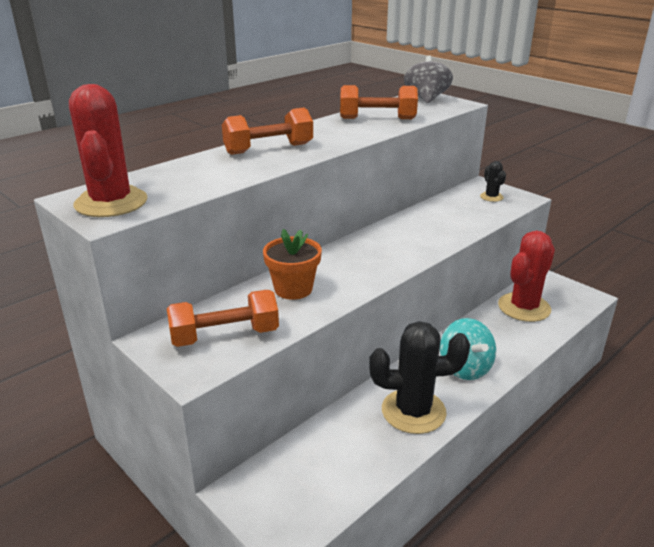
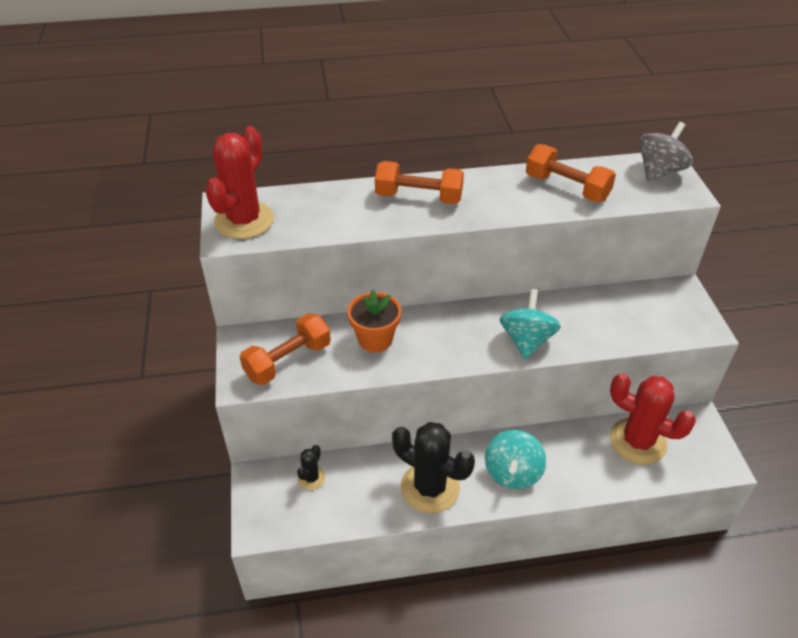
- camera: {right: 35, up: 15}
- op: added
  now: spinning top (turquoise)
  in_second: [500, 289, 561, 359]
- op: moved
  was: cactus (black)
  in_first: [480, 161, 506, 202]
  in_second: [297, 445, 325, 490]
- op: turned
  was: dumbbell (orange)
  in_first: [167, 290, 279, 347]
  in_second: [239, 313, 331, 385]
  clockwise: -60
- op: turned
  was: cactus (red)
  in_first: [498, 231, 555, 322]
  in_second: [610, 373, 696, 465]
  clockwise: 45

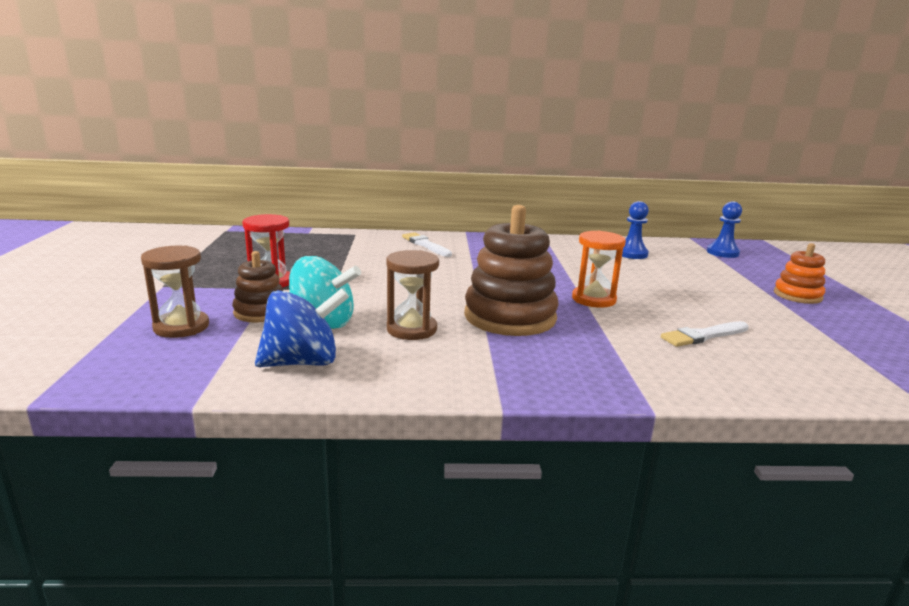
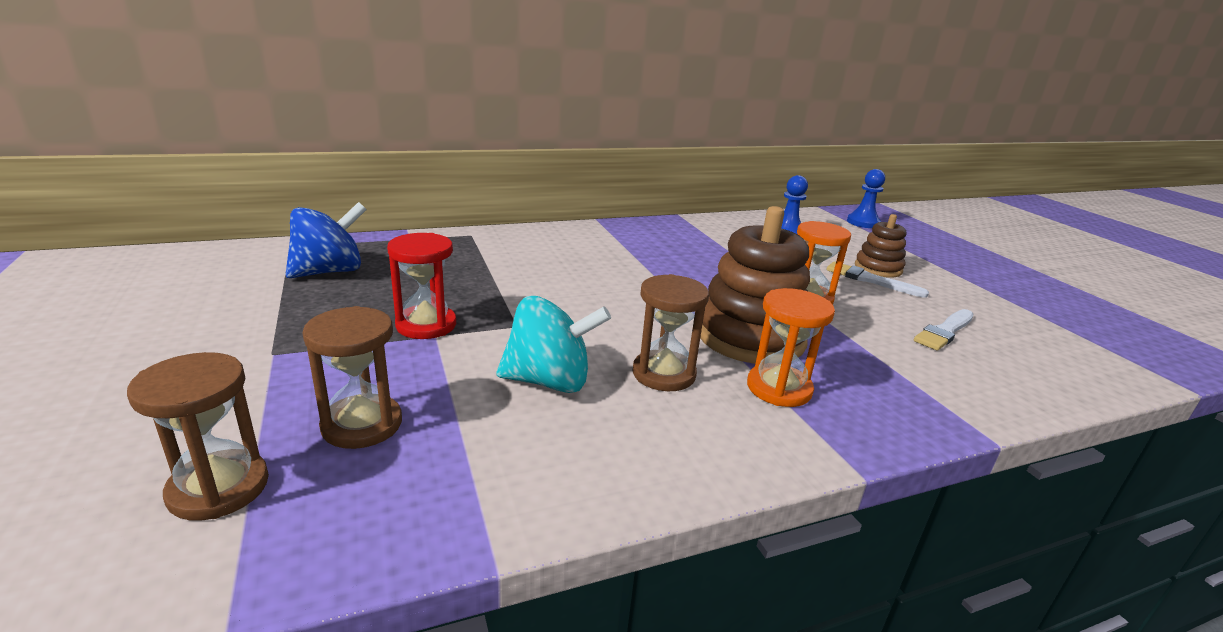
- camera: {right: -20, up: 5}
- op: removed
  was: stacking toy (orange)
  in_first: [774, 243, 825, 304]
- op: added
  now: hourglass (brown)
  in_second: [127, 352, 269, 520]
- op: added
  now: hourglass (orange)
  in_second: [747, 288, 835, 407]
- op: moved
  was: stacking toy (brown)
  in_first: [232, 251, 283, 322]
  in_second: [855, 214, 906, 278]
- op: moved
  was: spinning top (blue)
  in_first: [255, 288, 349, 367]
  in_second: [286, 202, 367, 278]
- op: moved
  was: brush (white)
  in_first: [402, 232, 452, 257]
  in_second: [827, 262, 929, 298]

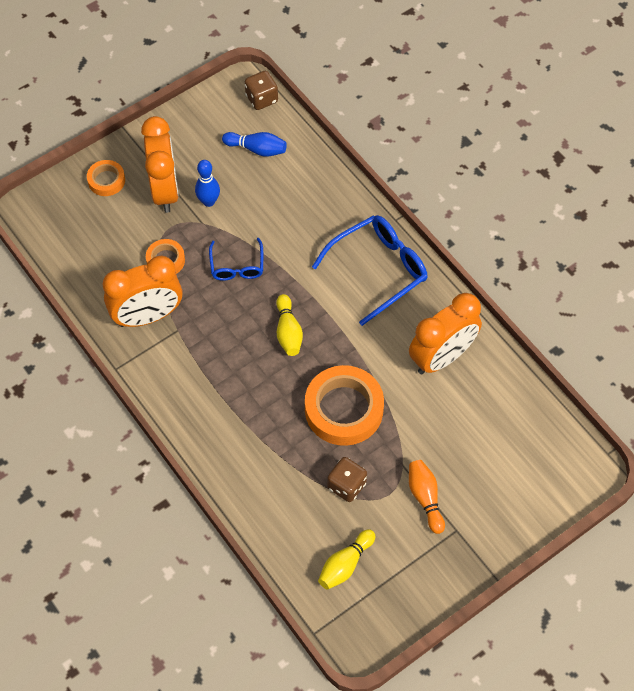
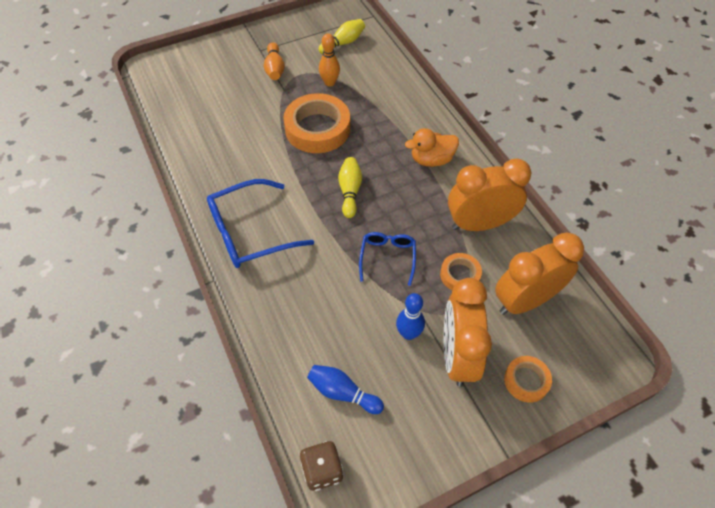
- camera: {right: -170, up: -5}
- op: added
  now: duck (orange)
  in_second: [405, 128, 459, 167]
- op: moved
  was: clock (orange)
  in_first: [409, 293, 482, 374]
  in_second: [495, 233, 584, 315]
- op: replaced
  was: dice (brown)
  now: bowling pin (orange)
  in_first: [327, 457, 367, 502]
  in_second: [319, 33, 340, 87]

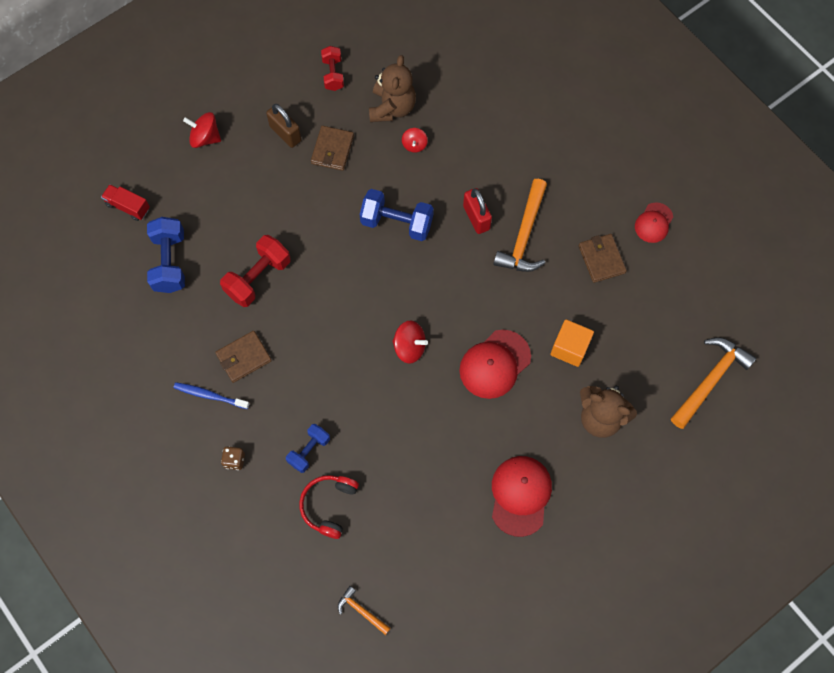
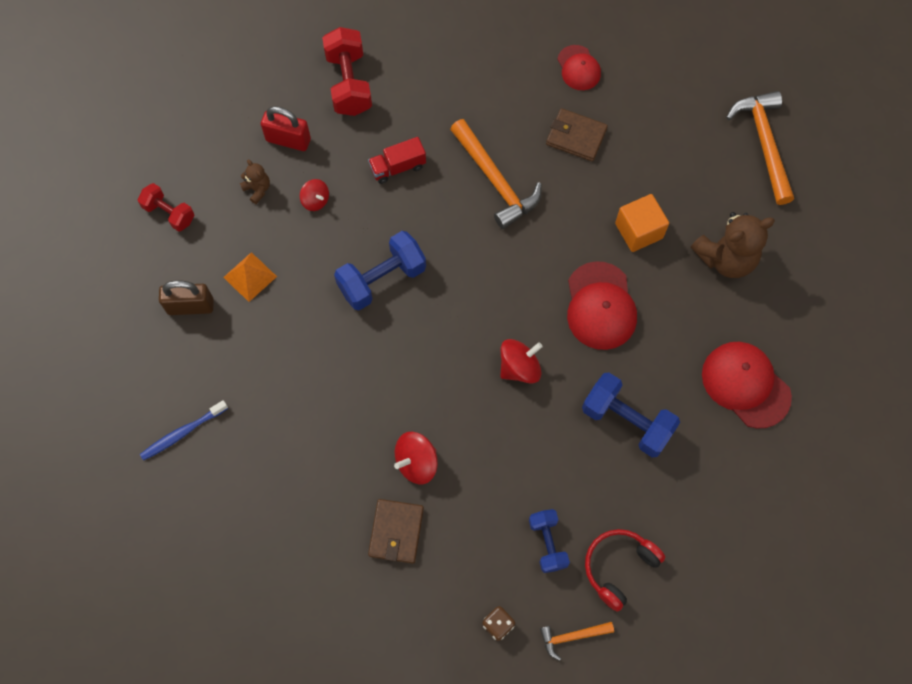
- camera: {right: -50, up: 0}
- op: moved
  was: truck (red)
  in_first: [101, 184, 150, 221]
  in_second: [368, 137, 426, 184]
- op: moved
  was: dumbbell (blue)
  in_first: [147, 217, 185, 293]
  in_second: [582, 372, 680, 457]
- op: moved
  was: toothbrush (blue)
  in_first: [173, 382, 250, 409]
  in_second: [140, 400, 228, 461]
- op: moved
  was: spinning top (red)
  in_first: [183, 112, 221, 148]
  in_second: [394, 432, 438, 484]
- op: moved
  was: dumbbell (red)
  in_first: [220, 235, 291, 307]
  in_second: [322, 27, 372, 116]
- op: moved
  was: hammer (orange)
  in_first: [338, 586, 391, 635]
  in_second: [540, 622, 614, 661]
- op: moved
  was: padlock (red)
  in_first: [463, 188, 492, 234]
  in_second: [261, 106, 311, 151]
- op: replaced
  was: wallet (brown)
  now: pyramid (orange)
  in_first: [311, 126, 354, 171]
  in_second: [223, 252, 277, 302]
- op: turned
  was: headphones (red)
  in_first: [299, 475, 359, 539]
  in_second: [585, 529, 665, 612]
  clockwise: 75
- op: resized
  was: teddy bear (brown)
  in_first: [369, 55, 416, 122]
  in_second: [240, 160, 270, 204]
  ratio: 0.48

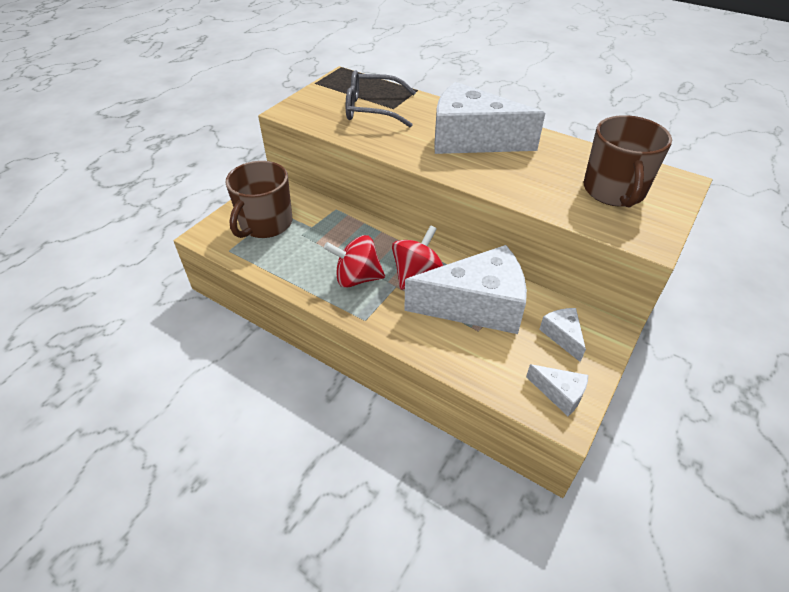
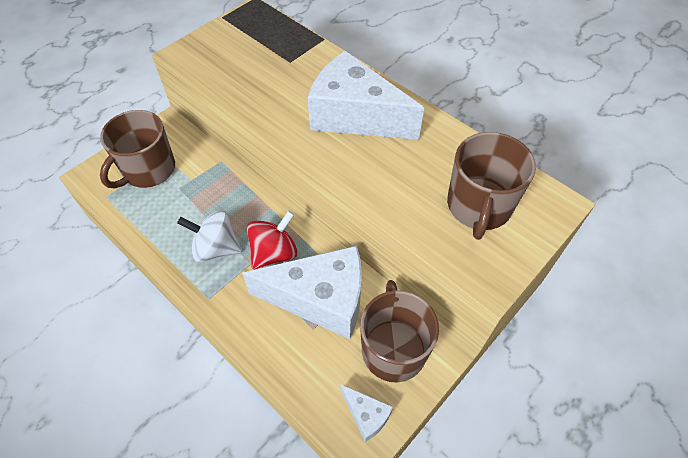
- camera: {right: 10, up: 10}
- op: removed
  was: glasses (grey)
  in_first: [346, 70, 416, 127]
- op: replaced
  was: cheese (white)
  now: mug (brown)
  in_first: [539, 308, 586, 362]
  in_second: [360, 280, 439, 382]
- op: recoloured
  was: spinning top (red)
  now: spinning top (white)
  in_first: [324, 235, 385, 288]
  in_second: [177, 210, 242, 262]

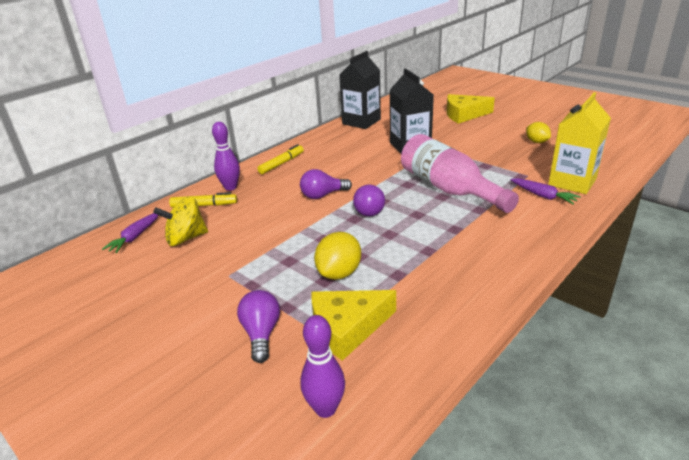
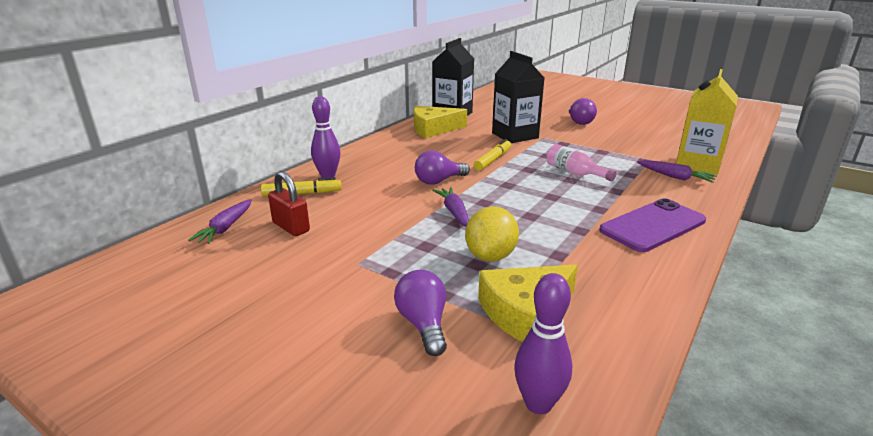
- camera: {right: -10, up: -5}
- op: removed
  was: lemon (yellow)
  in_first: [526, 122, 551, 143]
- op: added
  now: carrot (purple)
  in_second: [433, 187, 469, 227]
- op: added
  now: phone (purple)
  in_second: [599, 198, 706, 252]
- op: moved
  was: marker (yellow)
  in_first: [257, 144, 304, 174]
  in_second: [474, 139, 511, 171]
- op: moved
  was: light bulb (purple)
  in_first: [353, 185, 385, 216]
  in_second: [569, 98, 597, 125]
- op: moved
  was: cheese (yellow)
  in_first: [446, 94, 495, 124]
  in_second: [414, 106, 467, 138]
- op: replaced
  was: spinning top (yellow)
  now: padlock (red)
  in_first: [153, 196, 208, 246]
  in_second: [268, 171, 310, 236]
- op: resized
  was: bottle (pink)
  in_first: [401, 134, 519, 213]
  in_second: [546, 144, 617, 181]
  ratio: 0.5

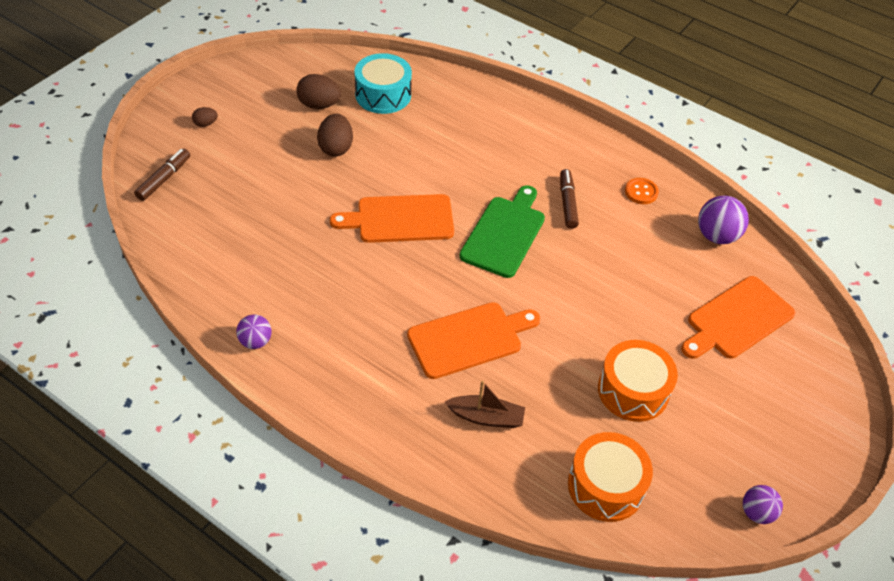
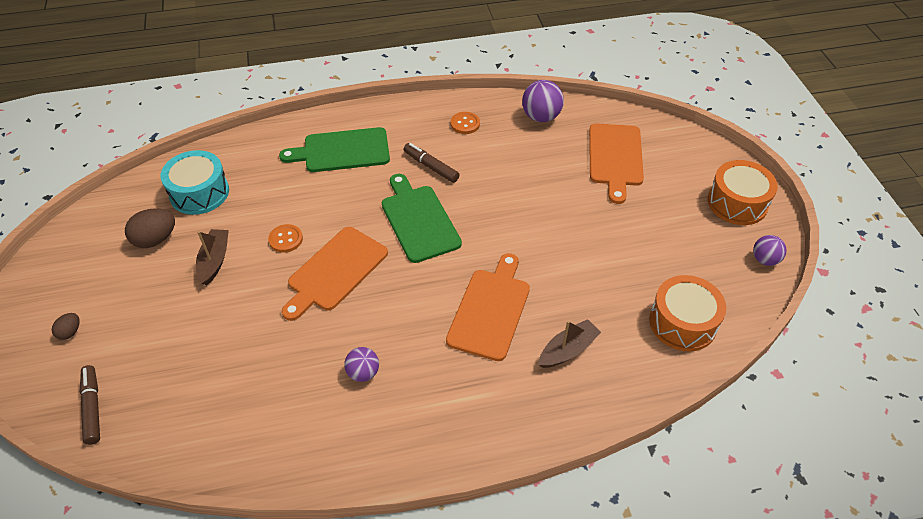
- camera: {right: -45, up: 0}
- op: added
  now: button (orange)
  in_second: [268, 224, 303, 253]
- op: added
  now: cutting board (green)
  in_second: [279, 127, 390, 172]
- op: moved
  was: ball (purple)
  in_first: [236, 315, 272, 349]
  in_second: [344, 347, 379, 382]
- op: moved
  was: drum (orange)
  in_first: [598, 340, 678, 422]
  in_second: [708, 160, 778, 225]
- op: replaced
  was: egg (brown)
  now: boat (brown)
  in_first: [317, 114, 353, 157]
  in_second: [196, 229, 229, 285]

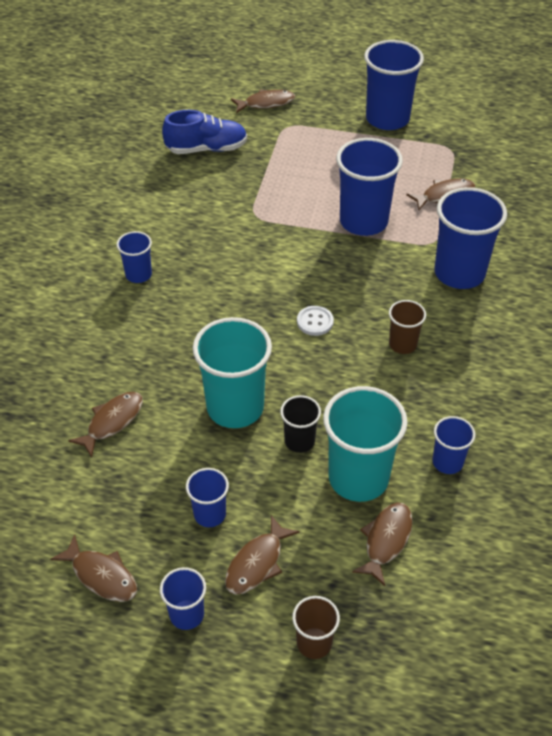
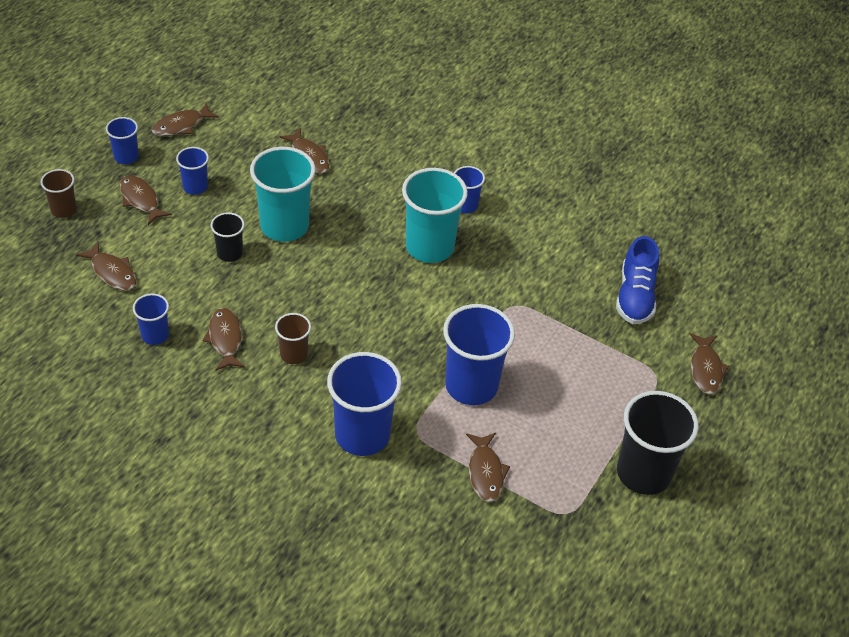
- camera: {right: 105, up: 0}
- op: removed
  was: button (white)
  in_first: [297, 306, 334, 336]
- op: added
  now: fish (brown)
  in_second: [202, 308, 245, 371]
- op: moved
  was: cup (turquoise)
  in_first: [323, 386, 408, 502]
  in_second: [402, 168, 468, 263]
- op: recoloured
  was: cup (blue)
  now: cup (black)
  in_first: [364, 40, 424, 130]
  in_second: [617, 391, 699, 495]

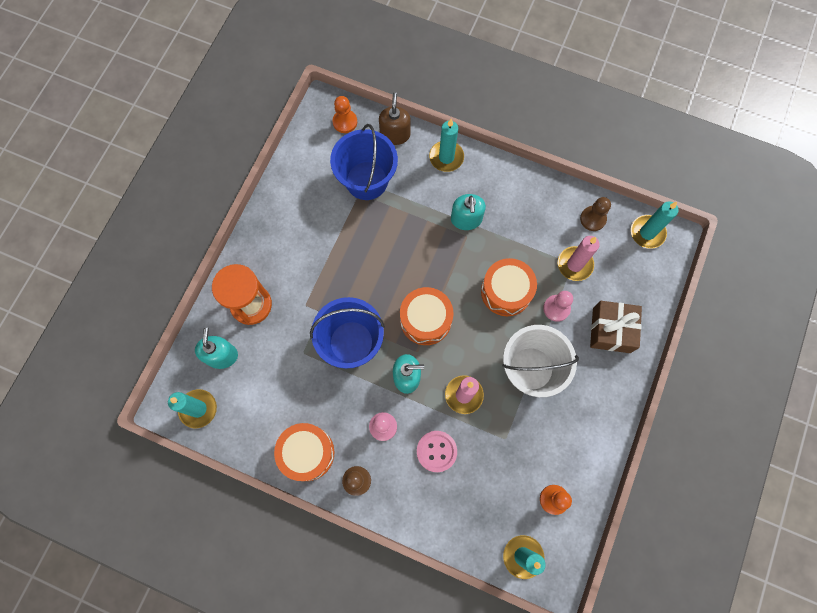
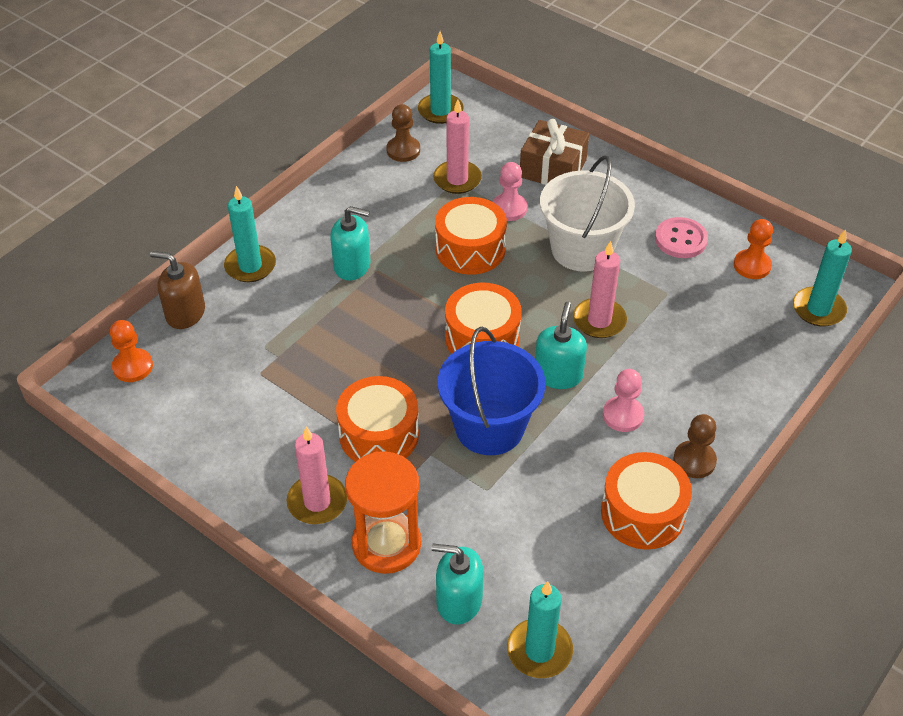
- camera: {right: -75, up: -25}
- op: removed
  was: bucket (blue)
  in_first: [330, 124, 398, 200]
- op: added
  now: candle (pink)
  in_second: [287, 426, 347, 524]
- op: added
  now: drum (orange)
  in_second: [336, 376, 419, 462]
- op: moved
  was: button (pink)
  in_first: [417, 431, 457, 472]
  in_second: [655, 217, 708, 258]

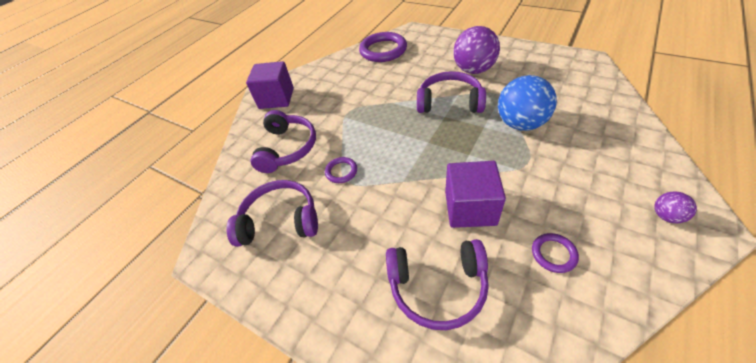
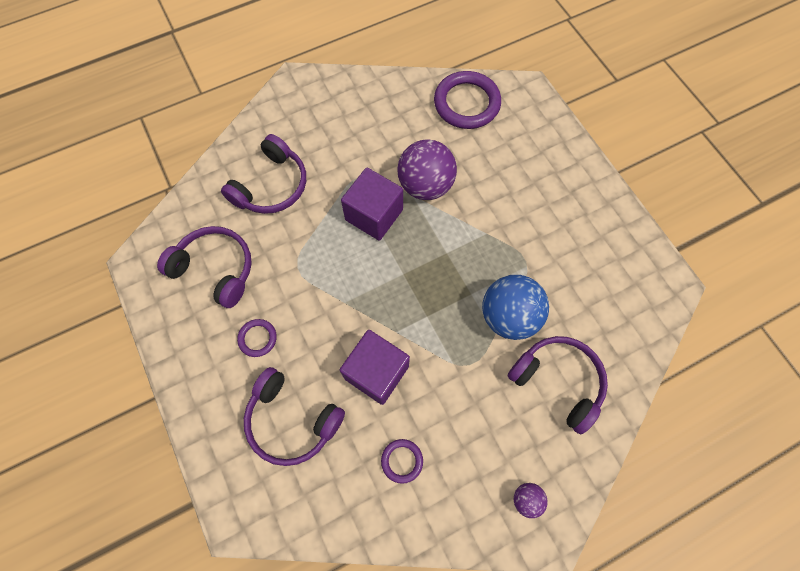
- camera: {right: 25, up: 20}
- op: moved
  was: cube (purple)
  in_first: [246, 61, 294, 109]
  in_second: [341, 168, 403, 241]
- op: moved
  was: ring (purple)
  in_first: [325, 157, 357, 183]
  in_second: [237, 319, 277, 357]
- op: moved
  was: headphones (purple)
  in_first: [417, 71, 486, 113]
  in_second: [508, 336, 608, 434]
- op: moved
  was: ball (purple)
  in_first: [453, 26, 500, 74]
  in_second: [397, 139, 457, 200]

